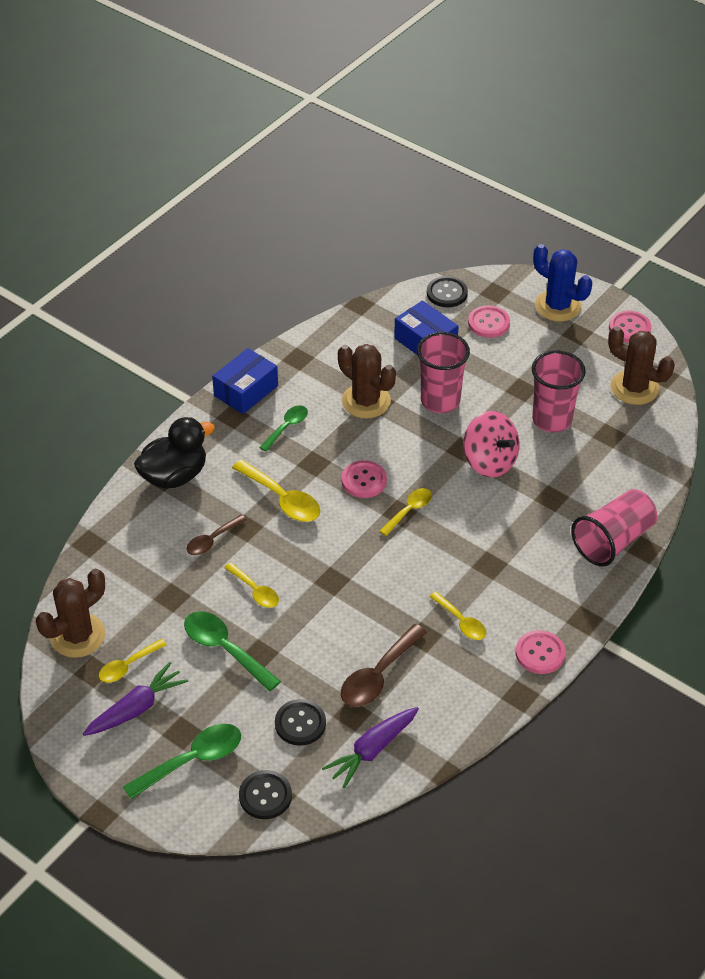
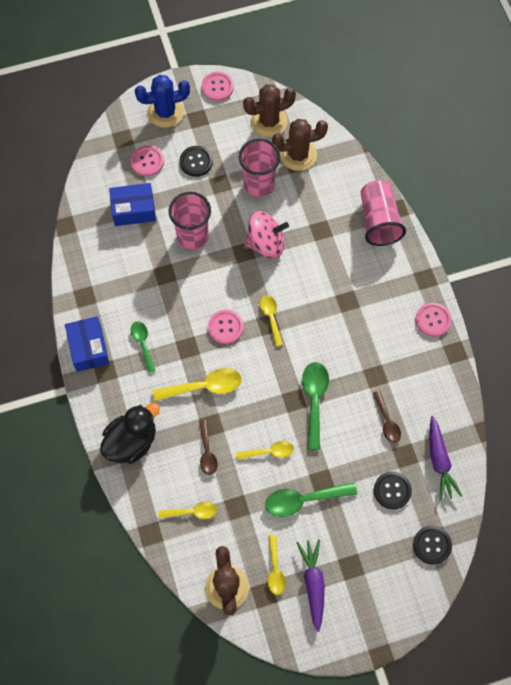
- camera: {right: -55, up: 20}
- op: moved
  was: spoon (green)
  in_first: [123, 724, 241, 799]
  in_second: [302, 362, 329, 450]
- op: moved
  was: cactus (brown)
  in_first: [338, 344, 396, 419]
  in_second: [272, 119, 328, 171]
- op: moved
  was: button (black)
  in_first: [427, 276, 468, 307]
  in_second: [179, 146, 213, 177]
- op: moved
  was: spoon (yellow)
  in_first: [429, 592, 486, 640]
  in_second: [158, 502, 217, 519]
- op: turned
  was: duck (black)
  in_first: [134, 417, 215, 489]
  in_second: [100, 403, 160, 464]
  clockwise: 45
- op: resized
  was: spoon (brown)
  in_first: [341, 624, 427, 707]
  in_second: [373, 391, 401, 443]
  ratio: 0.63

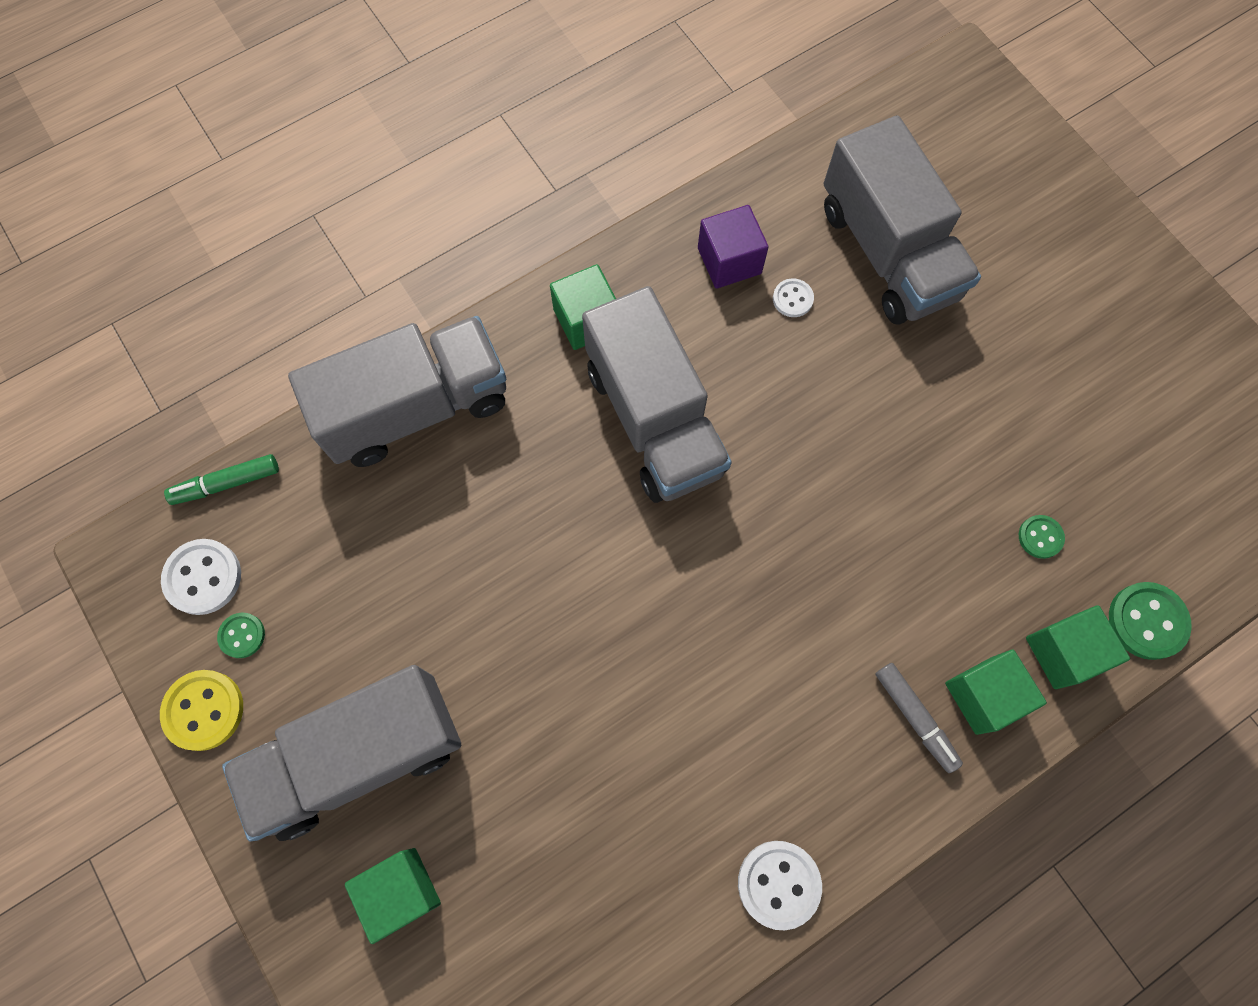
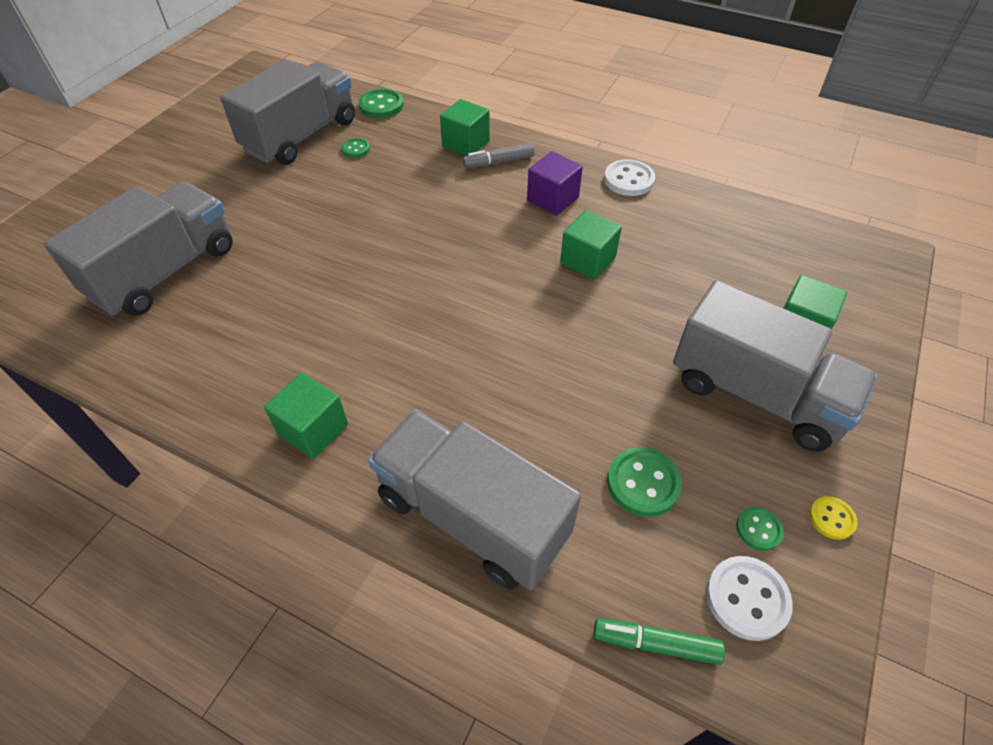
- camera: {right: -120, up: -20}
- op: removed
  was: button (white)
  in_first: [773, 278, 814, 317]
- op: added
  now: button (green)
  in_second: [607, 447, 682, 517]
- op: moved
  was: truck (grey)
  in_first: [582, 286, 732, 503]
  in_second: [220, 59, 355, 165]
- op: moved
  was: cube (purple)
  in_first: [698, 205, 769, 289]
  in_second: [527, 151, 583, 216]
- op: moved
  was: cube (green)
  in_first: [1026, 605, 1130, 689]
  in_second: [560, 210, 622, 280]
- op: turned
  was: marker (green)
  in_first: [164, 454, 279, 505]
  in_second: [594, 619, 725, 665]
  clockwise: 150
- op: turned
  was: marker (grey)
  in_first: [876, 663, 963, 773]
  in_second: [463, 143, 535, 168]
  clockwise: -135
- op: resized
  was: button (yellow)
  in_first: [160, 670, 243, 751]
  in_second: [809, 496, 858, 540]
  ratio: 0.59

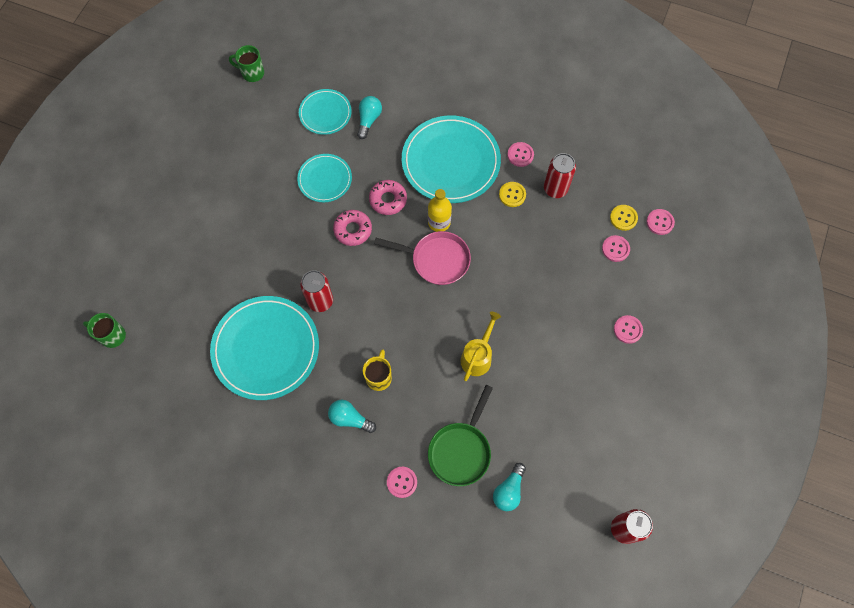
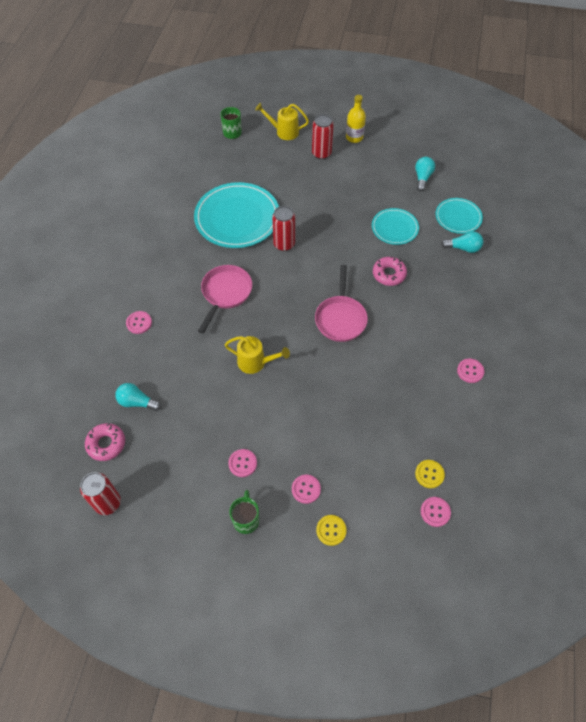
- camera: {right: 80, up: -10}
- op: removed
  was: plate (turquoise)
  in_first: [402, 115, 501, 203]
- op: removed
  was: pan (green)
  in_first: [428, 385, 493, 486]
- op: added
  now: watering can (yellow)
  in_second: [255, 103, 309, 140]
- op: moved
  was: mug (green)
  in_first: [229, 45, 264, 82]
  in_second: [229, 490, 259, 534]
- op: moved
  was: light bulb (turquoise)
  in_first: [328, 400, 376, 433]
  in_second: [415, 157, 435, 192]
- op: moved
  was: donut (pink)
  in_first: [333, 210, 372, 246]
  in_second: [85, 423, 125, 461]
- op: moved
  was: bottle (yellow)
  in_first: [428, 189, 452, 232]
  in_second: [346, 95, 366, 143]
- op: moved
  was: button (yellow)
  in_first: [499, 182, 526, 207]
  in_second: [316, 515, 347, 546]
- op: moved
  was: can (red)
  in_first: [544, 153, 576, 198]
  in_second: [312, 114, 334, 159]
- op: moved
  was: button (pink)
  in_first: [602, 235, 630, 262]
  in_second: [228, 449, 257, 477]
- op: replaced
  was: mug (yellow)
  now: pan (pink)
  in_first: [363, 349, 392, 391]
  in_second: [198, 265, 252, 334]

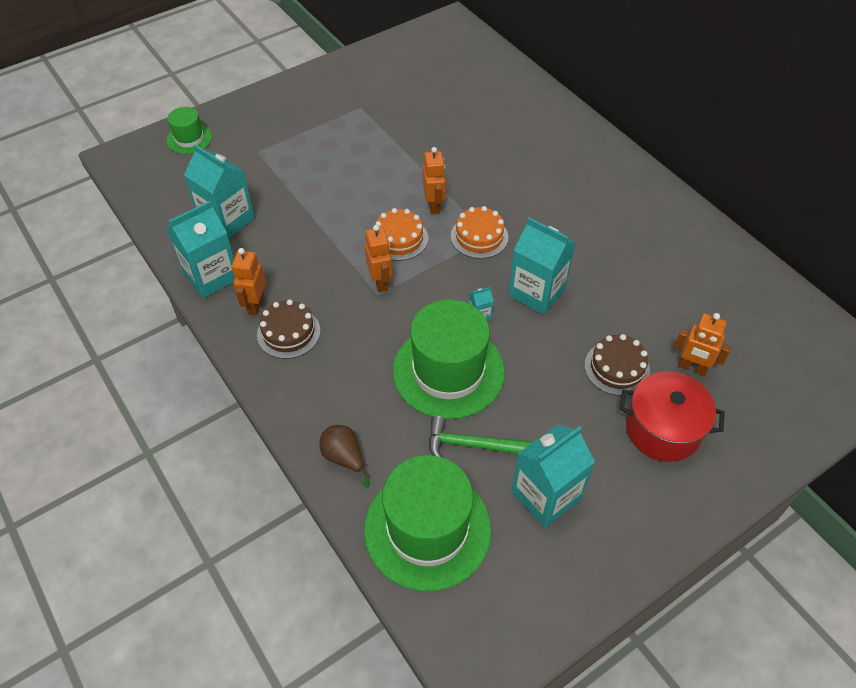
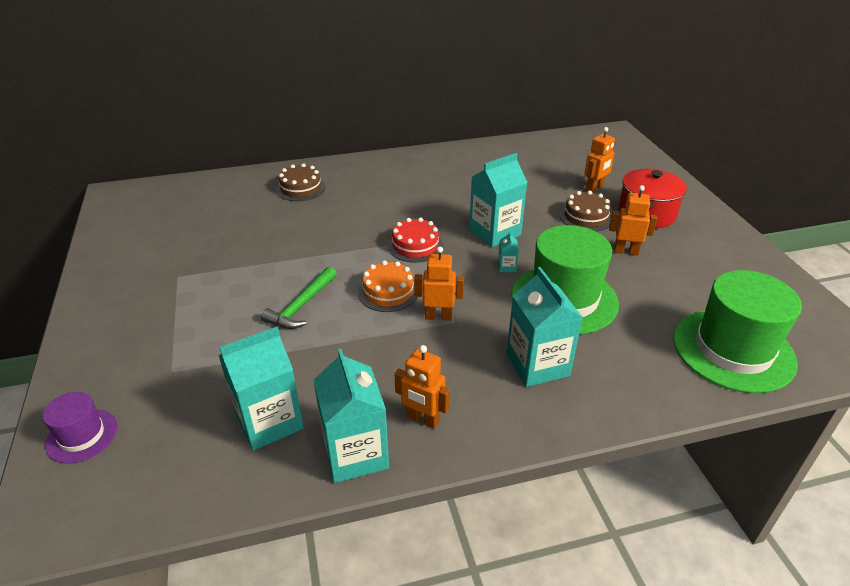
- camera: {right: -70, up: -15}
- op: removed
  was: pear (brown)
  in_first: [320, 425, 370, 487]
- op: moved
  was: cake (brown)
  in_first: [257, 299, 320, 359]
  in_second: [276, 163, 325, 201]
- op: moved
  was: robot (orange)
  in_first: [423, 147, 446, 214]
  in_second: [609, 185, 657, 256]
- op: moved
  was: hammer (green)
  in_first: [429, 416, 534, 457]
  in_second: [260, 267, 337, 329]
- op: moved
  was: carton (turquoise)
  in_first: [511, 425, 595, 528]
  in_second: [506, 267, 583, 387]
- op: recoloured
  was: hat (green)
  now: hat (purple)
  in_first: [167, 107, 212, 154]
  in_second: [43, 392, 117, 463]
- op: recoloured
  was: cake (orange)
  now: cake (red)
  in_first: [451, 206, 508, 259]
  in_second: [388, 217, 443, 263]

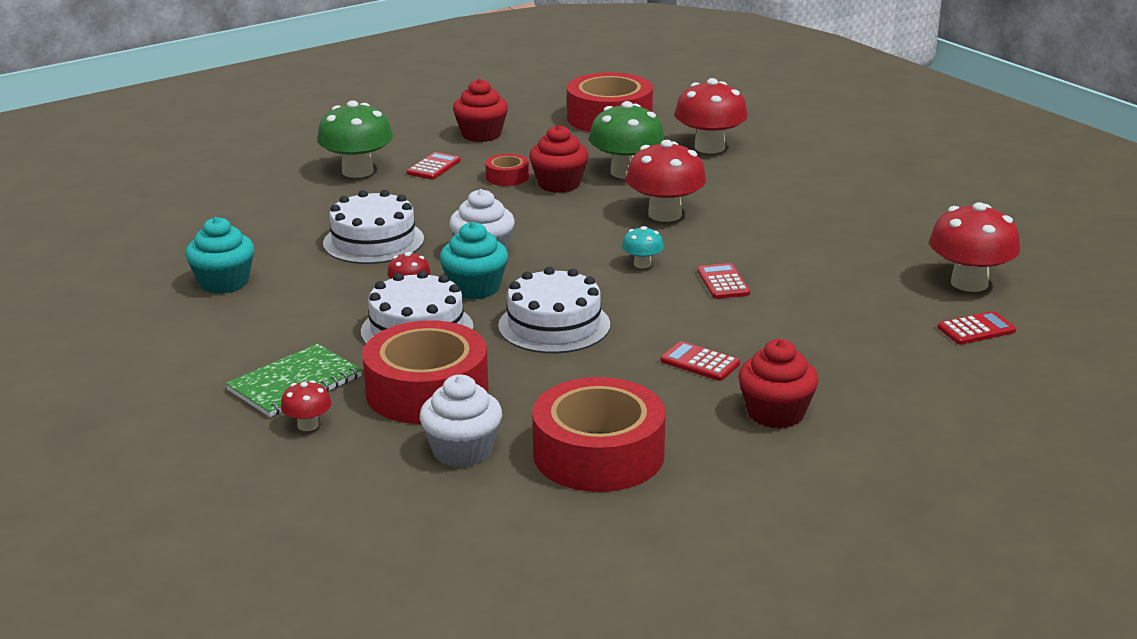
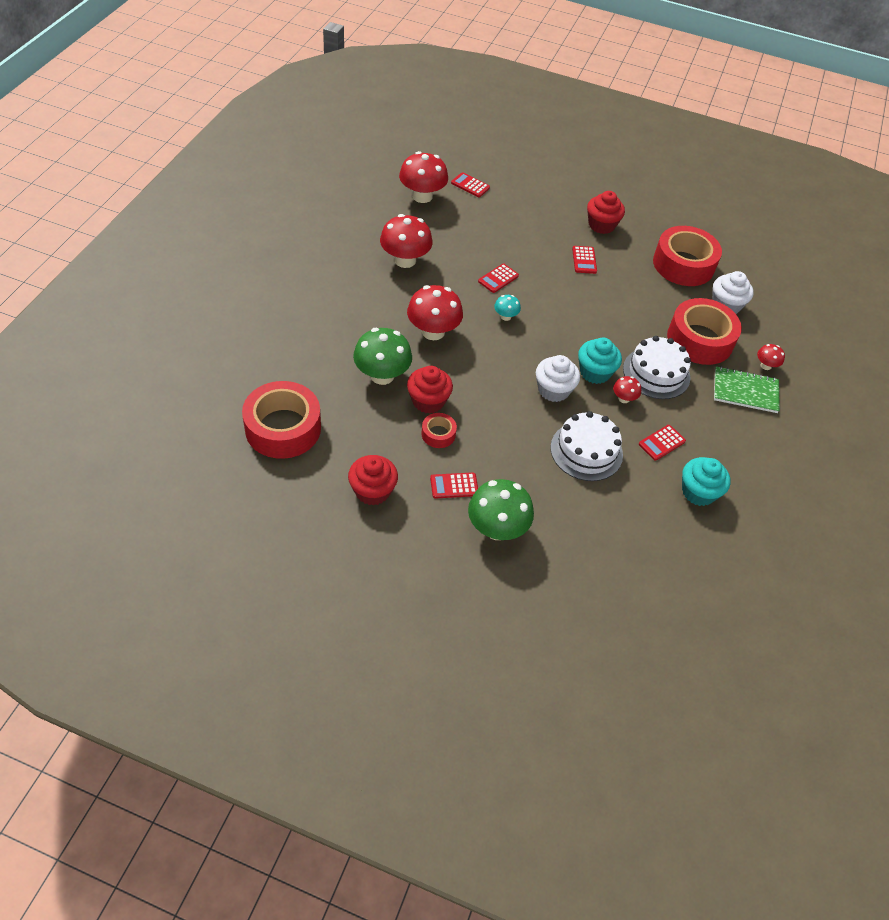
- camera: {right: -130, up: 25}
- op: removed
  was: cake (white)
  in_first: [498, 267, 610, 353]
- op: added
  now: calculator (red)
  in_second: [639, 425, 686, 461]
- op: moved
  was: mushroom (red)
  in_first: [675, 78, 748, 153]
  in_second: [380, 214, 433, 268]

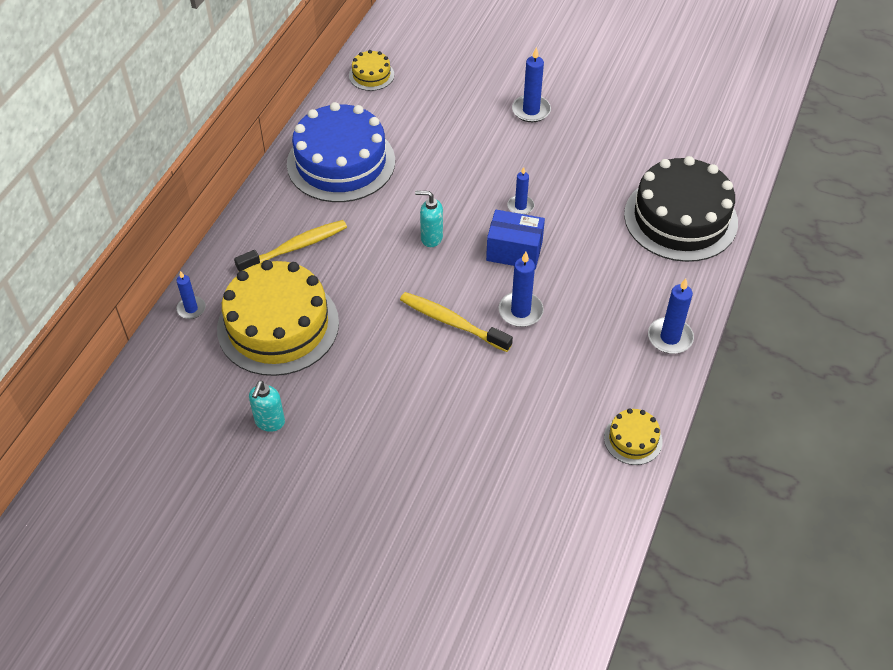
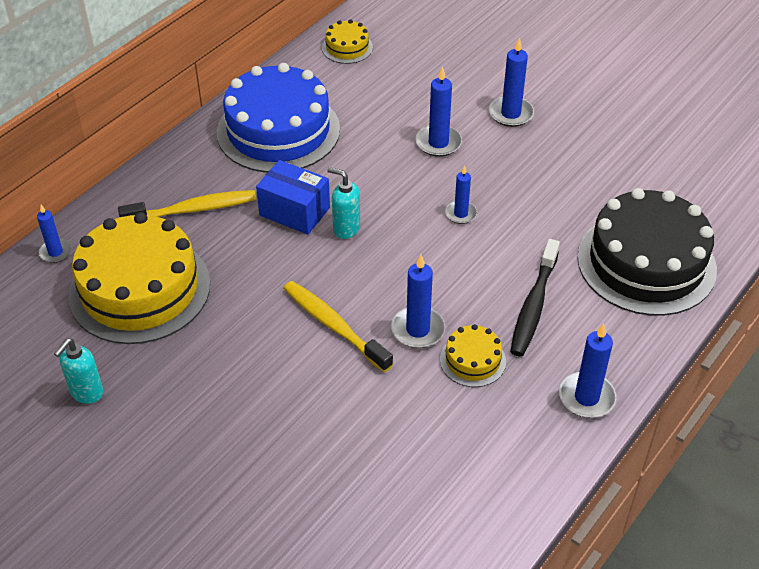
- camera: {right: 15, up: -5}
- op: added
  now: candle (blue)
  in_second: [415, 66, 462, 157]
- op: added
  now: toothbrush (black)
  in_second: [510, 239, 560, 356]
- op: moved
  was: box (blue)
  in_first: [486, 210, 545, 269]
  in_second: [256, 160, 330, 235]
- op: moved
  was: cake (yellow)
  in_first: [604, 409, 663, 465]
  in_second: [440, 324, 506, 387]

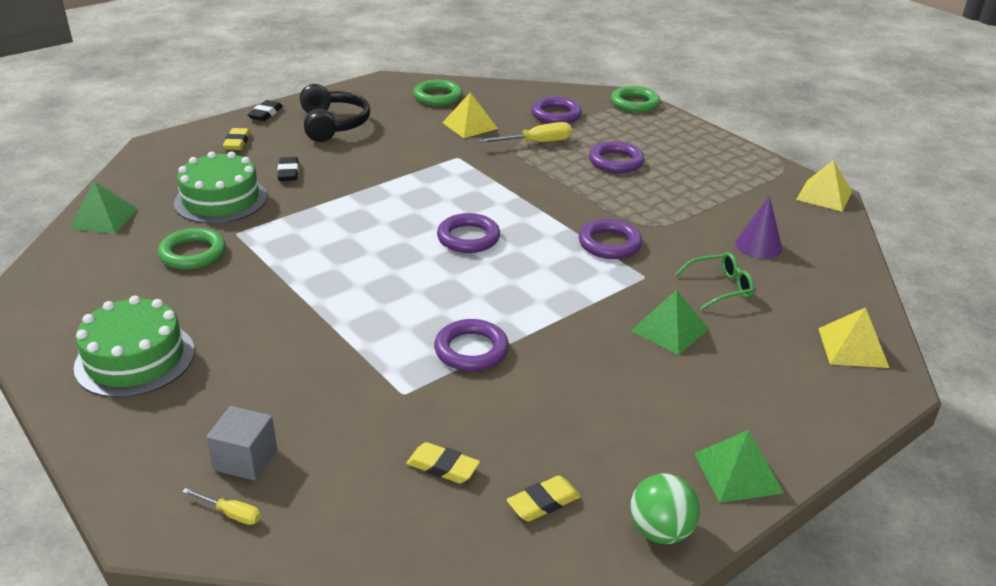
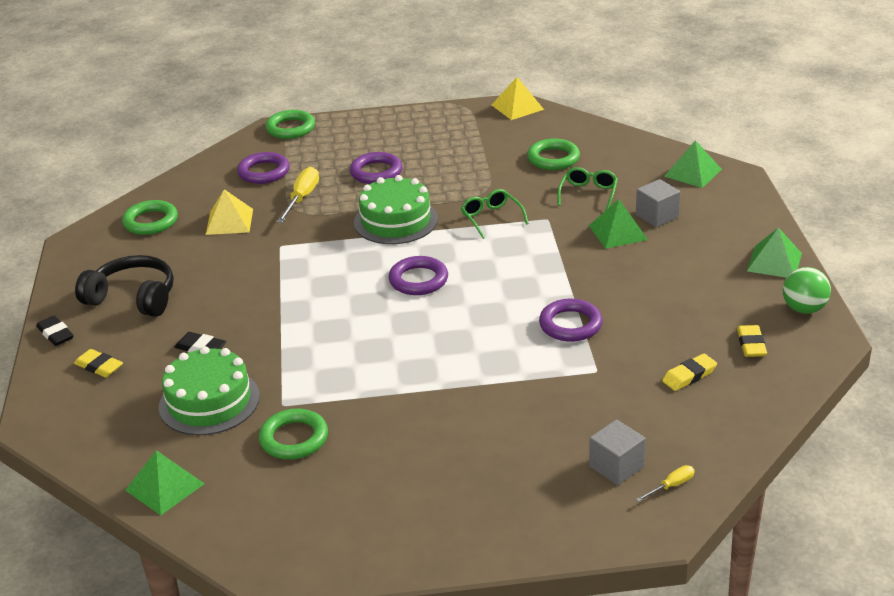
- camera: {right: -55, up: 0}
- op: added
  now: cube (grey)
  in_second: [636, 179, 680, 227]
- op: moved
  was: cake (green)
  in_first: [74, 296, 195, 398]
  in_second: [354, 175, 438, 244]
- op: replaced
  was: ring (purple)
  now: glasses (green)
  in_first: [579, 219, 642, 259]
  in_second: [461, 189, 529, 239]
- op: replaced
  was: cone (purple)
  now: ring (green)
  in_first: [735, 196, 782, 259]
  in_second: [527, 138, 580, 170]
- op: recoloured
  was: pyramid (yellow)
  now: pyramid (green)
  in_first: [818, 307, 889, 368]
  in_second: [664, 140, 722, 188]

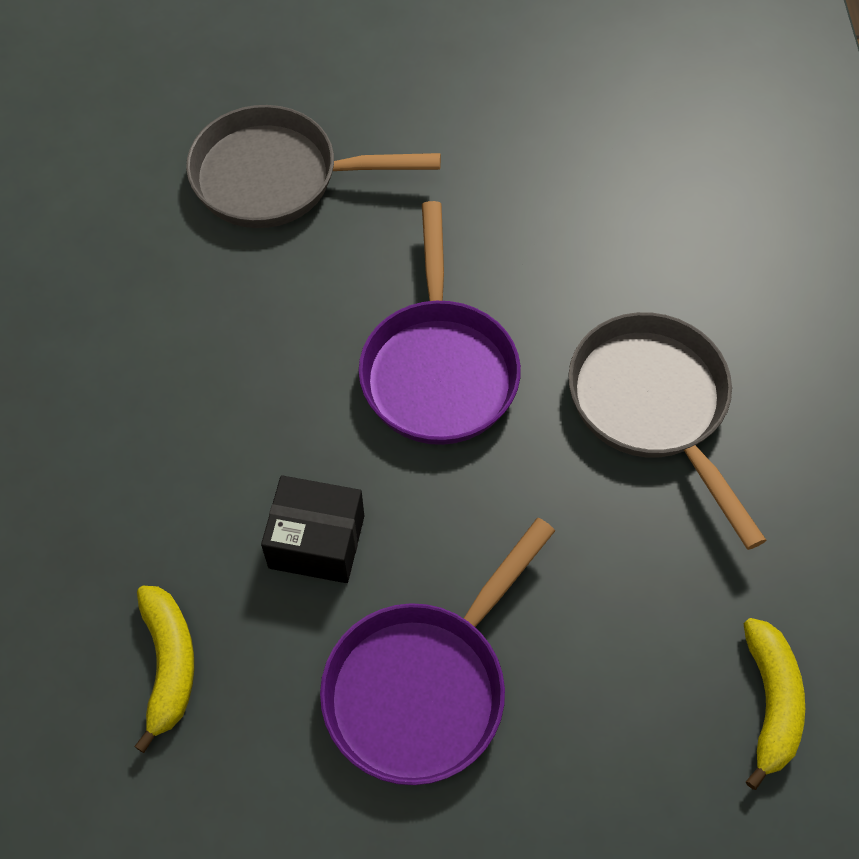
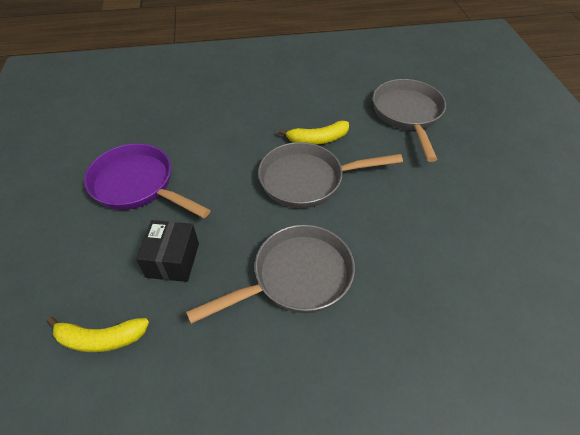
- camera: {right: 85, up: -10}
- op: moved
  was: banana (yellow)
  in_first: [134, 586, 194, 753]
  in_second: [279, 120, 349, 145]
- op: moved
  was: box (black)
  in_first: [261, 475, 364, 583]
  in_second: [136, 220, 199, 282]
- op: recoloured
  was: pan (purple)
  now: pan (grey)
  in_first: [358, 201, 521, 445]
  in_second: [258, 142, 403, 208]

